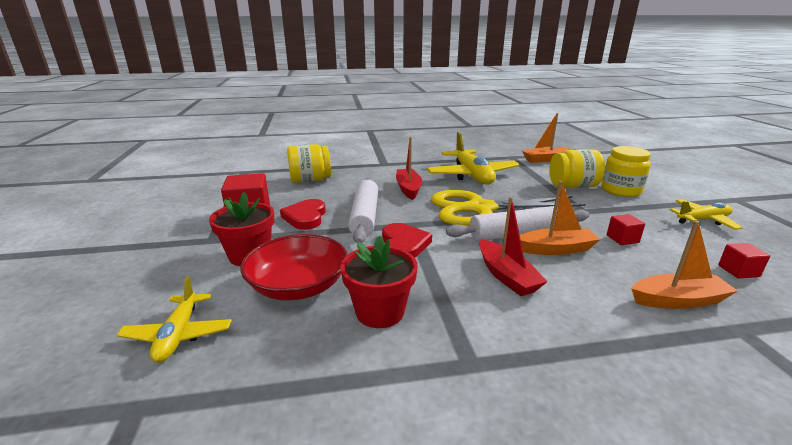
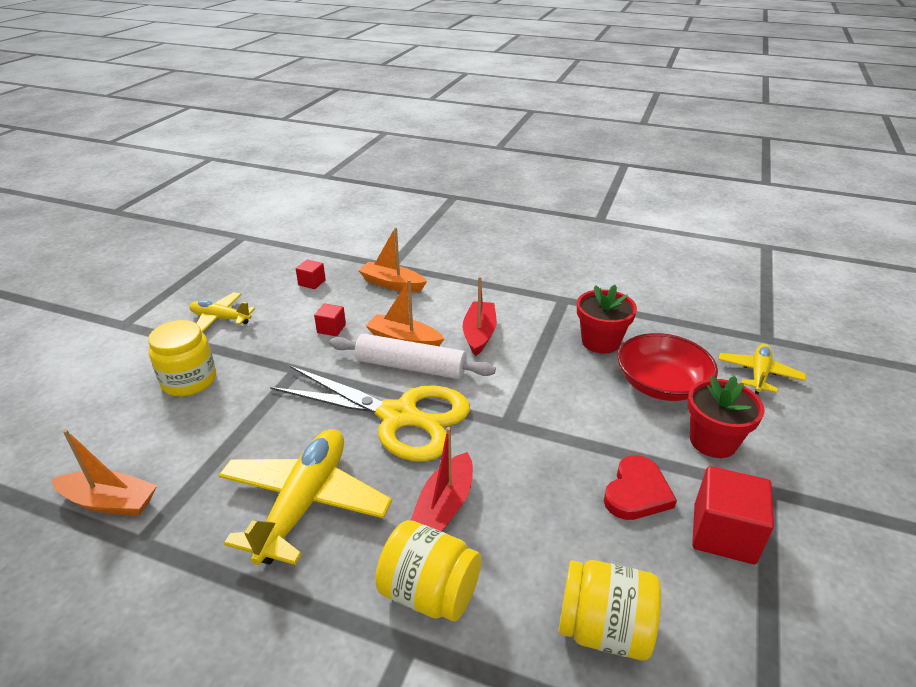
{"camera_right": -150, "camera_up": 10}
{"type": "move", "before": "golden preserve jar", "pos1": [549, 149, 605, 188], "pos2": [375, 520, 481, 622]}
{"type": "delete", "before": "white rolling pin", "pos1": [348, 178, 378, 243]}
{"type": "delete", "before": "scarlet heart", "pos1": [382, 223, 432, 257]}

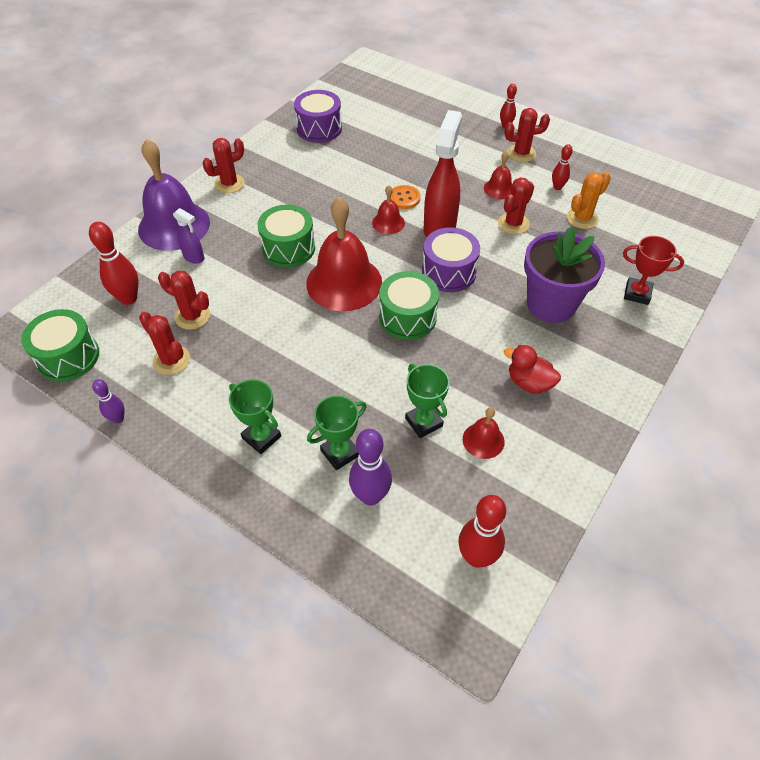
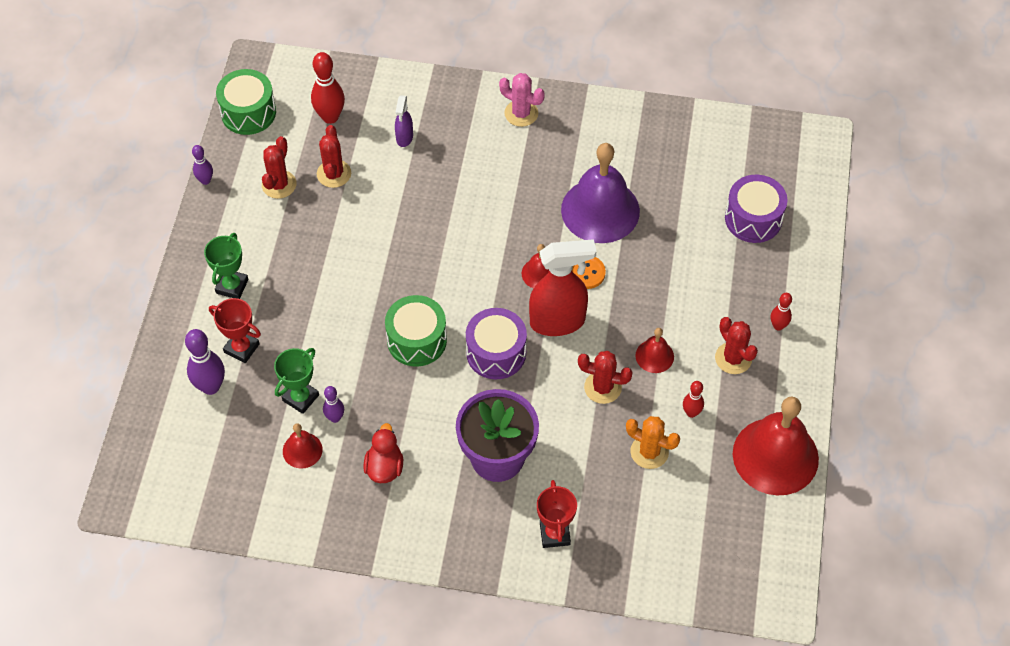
{"camera_right": 65, "camera_up": 5}
{"type": "move", "before": "violet snare drum", "pos1": [294, 90, 342, 143], "pos2": [725, 175, 787, 243]}
{"type": "recolor", "before": "scarlet prickly plant", "after": "rose-pink prickly plant", "pos1": [202, 138, 245, 193], "pos2": [499, 73, 545, 127]}
{"type": "move", "before": "violet hand bell", "pos1": [138, 139, 210, 251], "pos2": [561, 143, 640, 243]}
{"type": "move", "before": "scarlet hand bell", "pos1": [306, 197, 382, 311], "pos2": [733, 397, 819, 496]}
{"type": "delete", "before": "green snare drum", "pos1": [258, 205, 315, 267]}
{"type": "recolor", "before": "green trophy", "after": "scarlet trophy", "pos1": [307, 395, 367, 470], "pos2": [209, 298, 261, 363]}
{"type": "delete", "before": "scarlet bowling pin", "pos1": [459, 495, 506, 568]}
{"type": "insert", "after": "violet bowling pin", "pos2": [323, 386, 344, 423]}

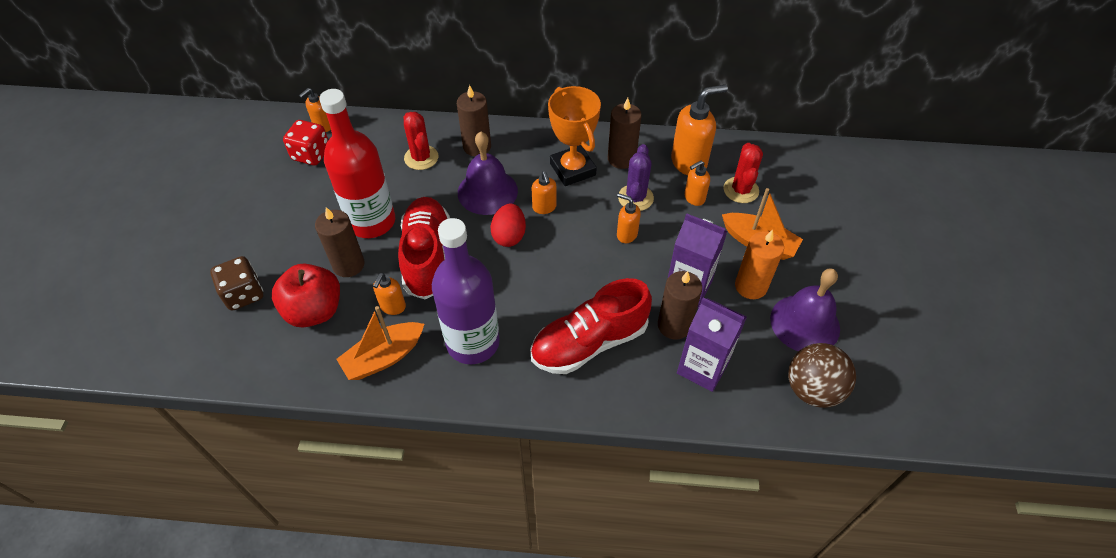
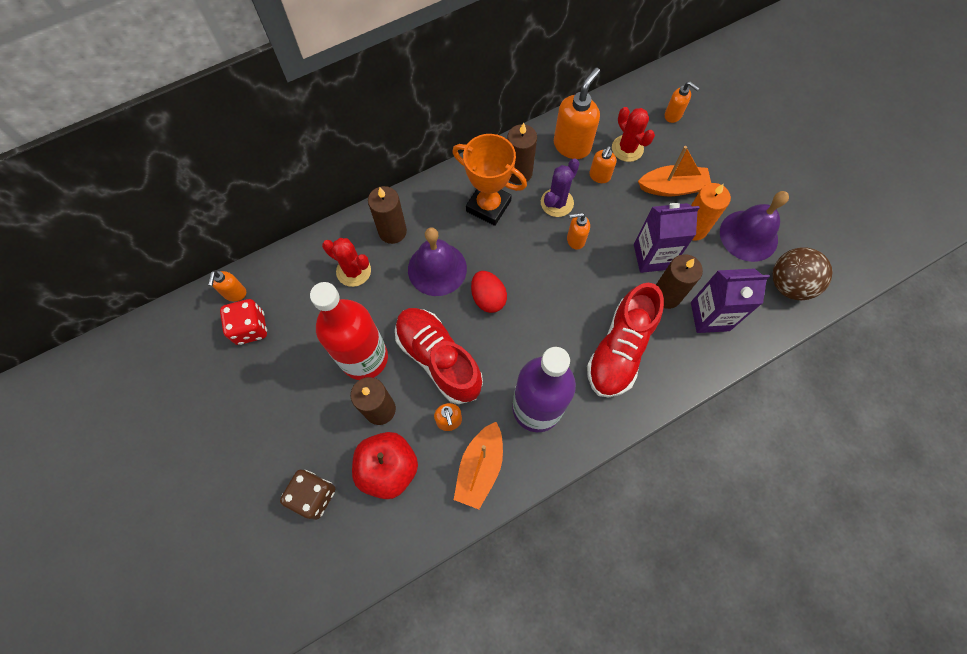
{"camera_right": -35, "camera_up": 15}
{"type": "rotate", "before": "violet prickly plant", "pos1": [618, 144, 654, 211], "pos2": [541, 158, 580, 217], "turn": 60}
{"type": "move", "before": "bright orange soap pump", "pos1": [532, 171, 557, 214], "pos2": [665, 81, 700, 123]}

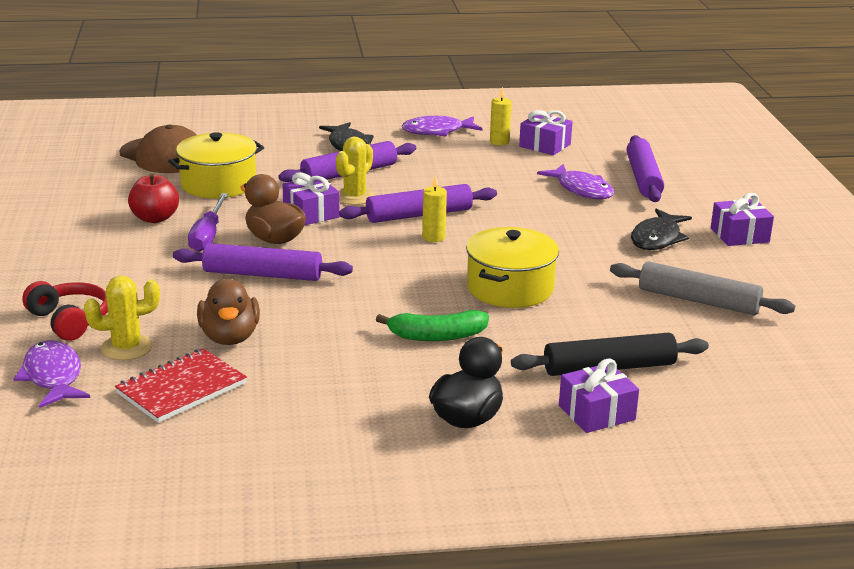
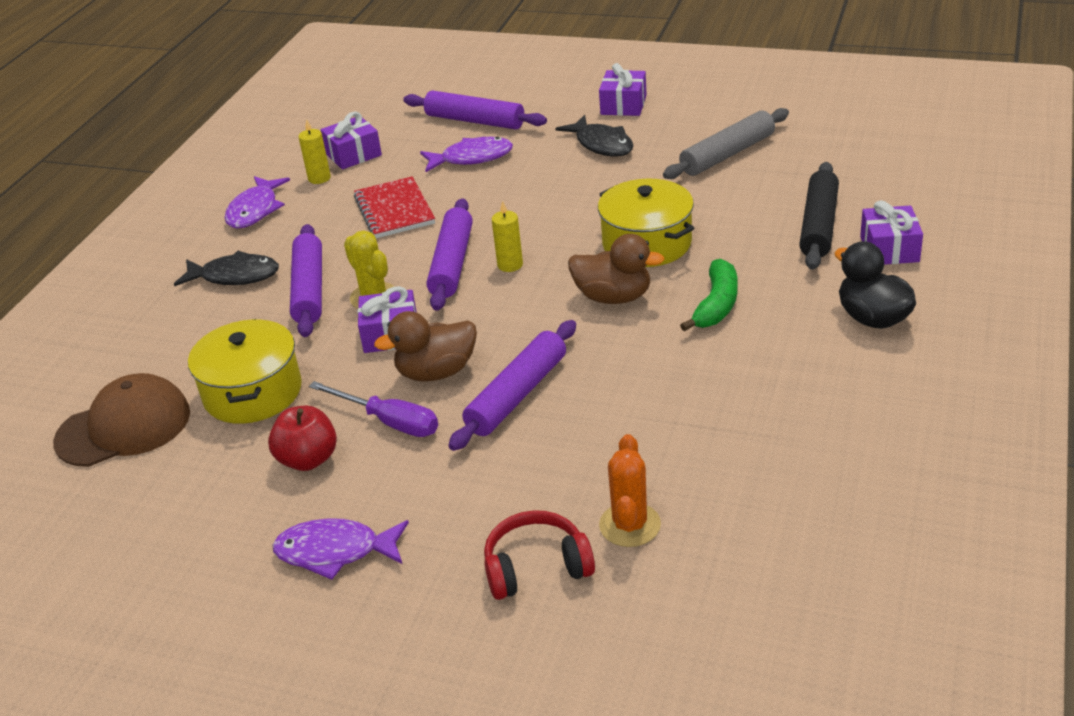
{"camera_right": -60, "camera_up": 10}
{"type": "recolor", "before": "golden prickly plant", "after": "bright orange prickly plant", "pos1": [84, 276, 160, 360], "pos2": [599, 434, 661, 547]}
{"type": "move", "before": "brown duck", "pos1": [197, 279, 260, 345], "pos2": [568, 234, 665, 304]}
{"type": "move", "before": "violet toy fish", "pos1": [14, 340, 90, 408], "pos2": [273, 518, 409, 580]}
{"type": "move", "before": "scarlet notepad", "pos1": [115, 348, 247, 423], "pos2": [354, 176, 435, 238]}

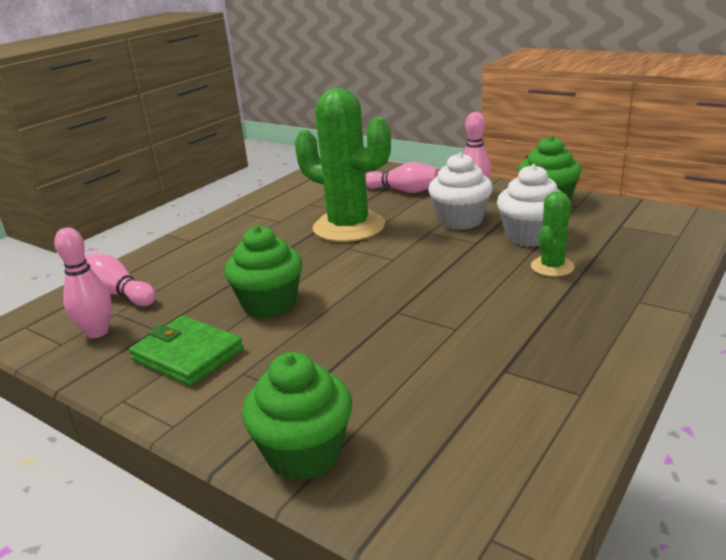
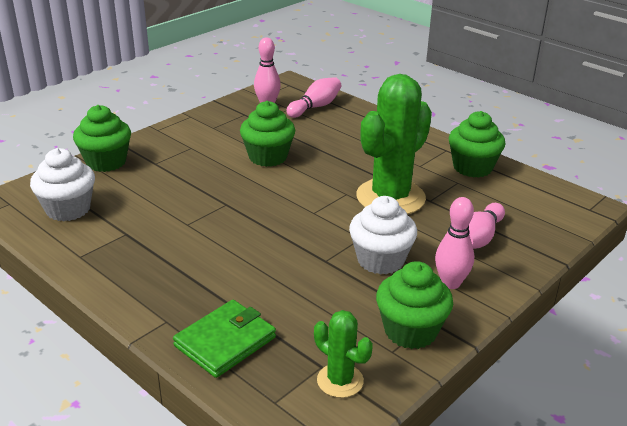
{"camera_right": 95, "camera_up": 5}
{"type": "move", "before": "white fairy cake", "pos1": [497, 164, 561, 247], "pos2": [30, 148, 95, 221]}
{"type": "move", "before": "green prickly plant", "pos1": [531, 191, 575, 277], "pos2": [314, 310, 373, 398]}
{"type": "move", "before": "green card wallet", "pos1": [129, 316, 243, 386], "pos2": [173, 300, 276, 378]}
{"type": "insert", "after": "green fairy cake", "pos2": [449, 111, 505, 178]}

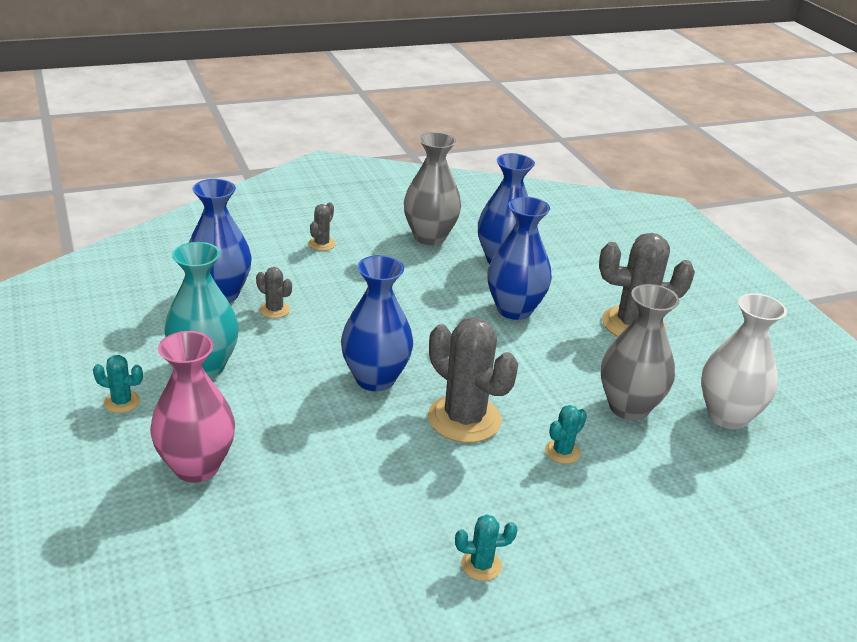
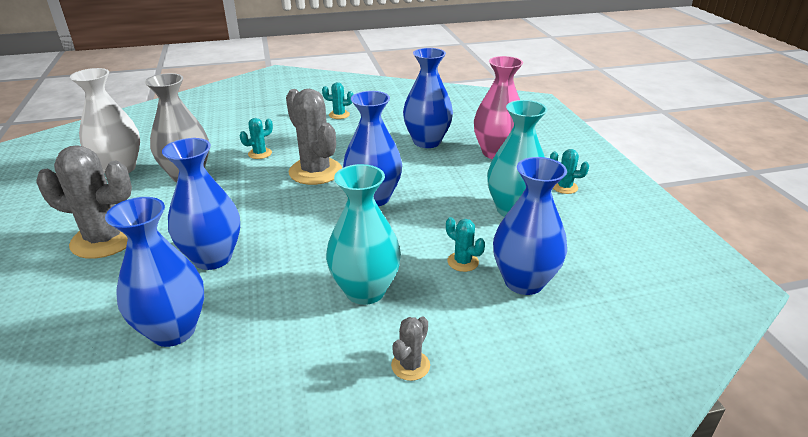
{"camera_right": -170, "camera_up": 0}
{"type": "delete", "before": "gray flower vase", "pos1": [404, 132, 461, 245]}
{"type": "recolor", "before": "gray prickly plant", "after": "teal prickly plant", "pos1": [256, 267, 292, 318], "pos2": [446, 217, 485, 272]}
{"type": "insert", "after": "royal blue flower vase", "pos2": [403, 48, 453, 148]}
{"type": "insert", "after": "teal flower vase", "pos2": [326, 164, 401, 305]}

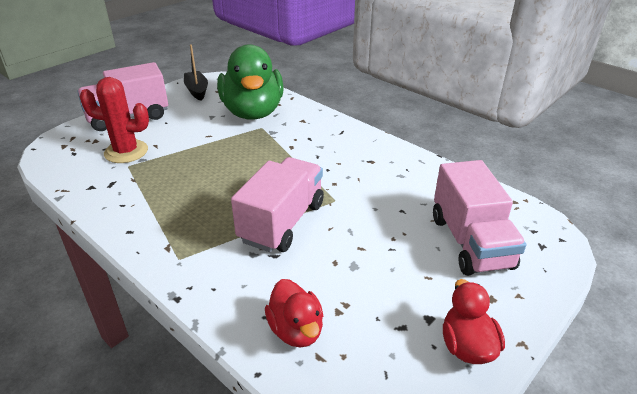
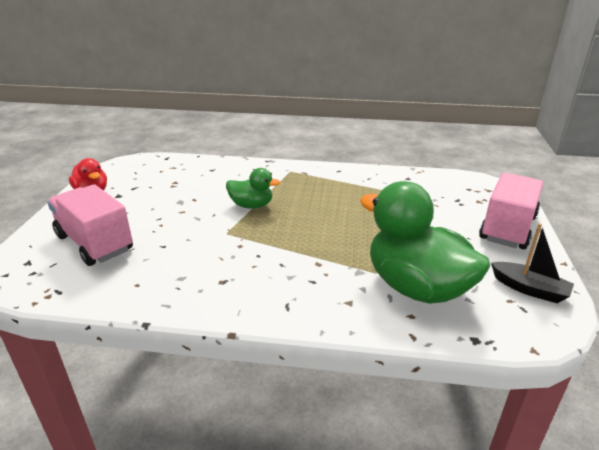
{"camera_right": 145, "camera_up": -5}
{"type": "delete", "before": "scarlet prickly plant", "pos1": [80, 77, 149, 163]}
{"type": "replace", "before": "rose-pink truck", "after": "green duck", "pos1": [231, 157, 324, 252], "pos2": [226, 168, 280, 209]}
{"type": "delete", "before": "scarlet duck", "pos1": [265, 279, 323, 347]}

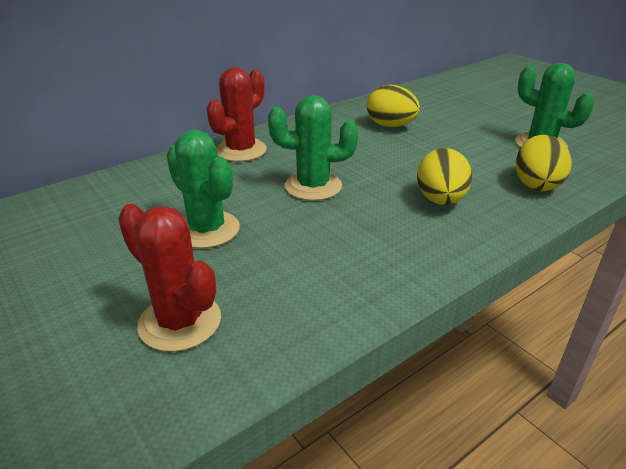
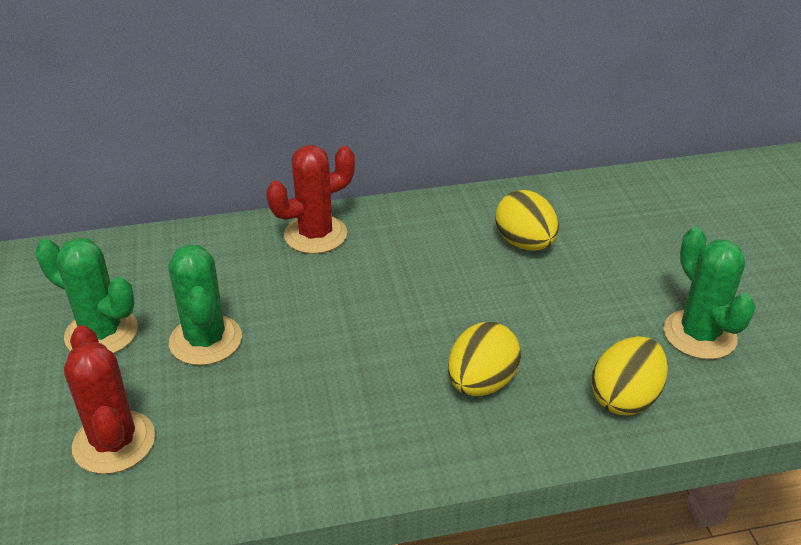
{"camera_right": 25, "camera_up": 5}
{"type": "move", "before": "green prickly plant", "pos1": [268, 95, 358, 201], "pos2": [35, 238, 138, 353]}

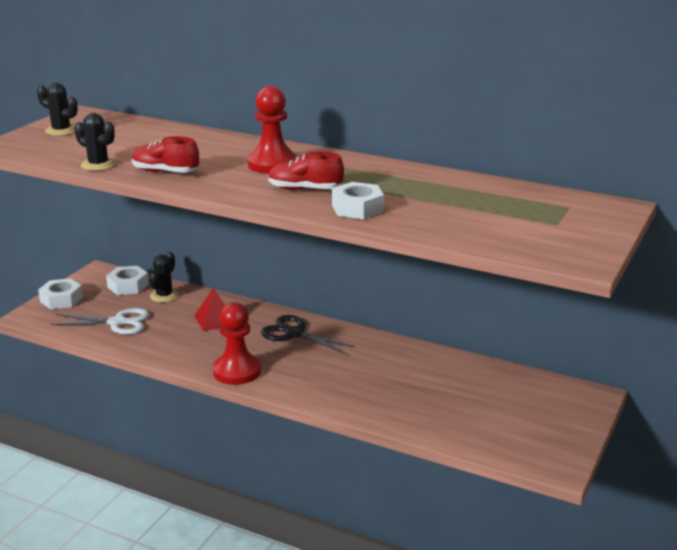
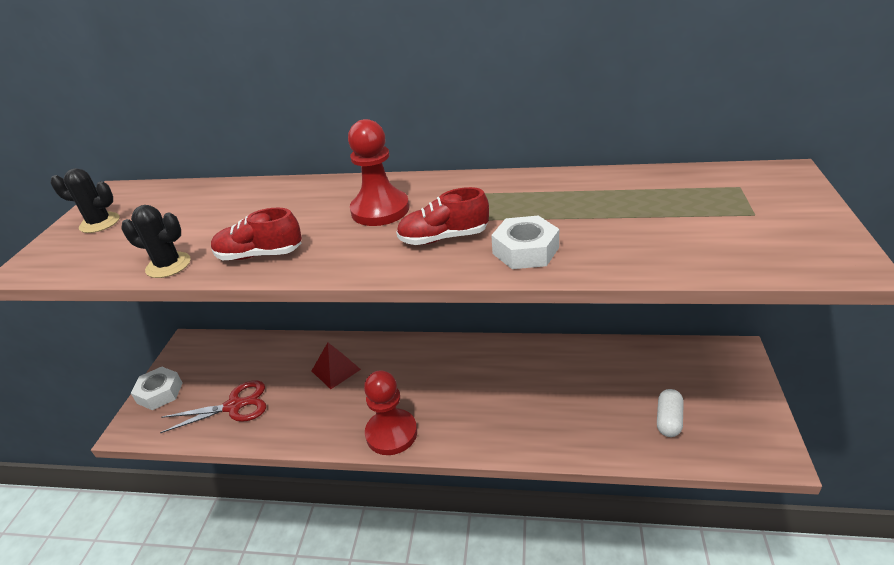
{"camera_right": -15, "camera_up": 10}
{"type": "delete", "before": "black prickly plant", "pos1": [149, 252, 179, 303]}
{"type": "delete", "before": "white hexagon nut", "pos1": [106, 266, 149, 295]}
{"type": "recolor", "before": "white shears", "after": "scarlet shears", "pos1": [51, 308, 150, 335], "pos2": [160, 380, 266, 433]}
{"type": "delete", "before": "black shears", "pos1": [261, 315, 356, 355]}
{"type": "insert", "after": "white pill", "pos2": [657, 389, 684, 437]}

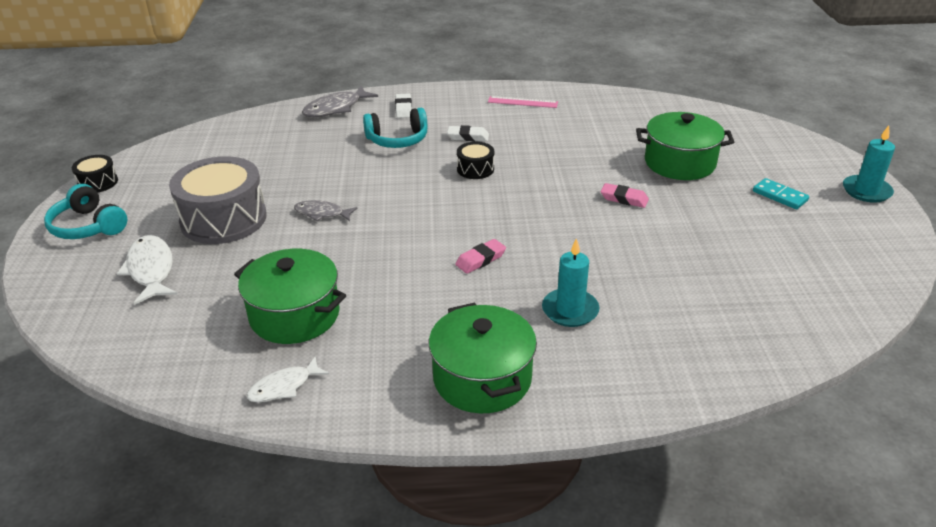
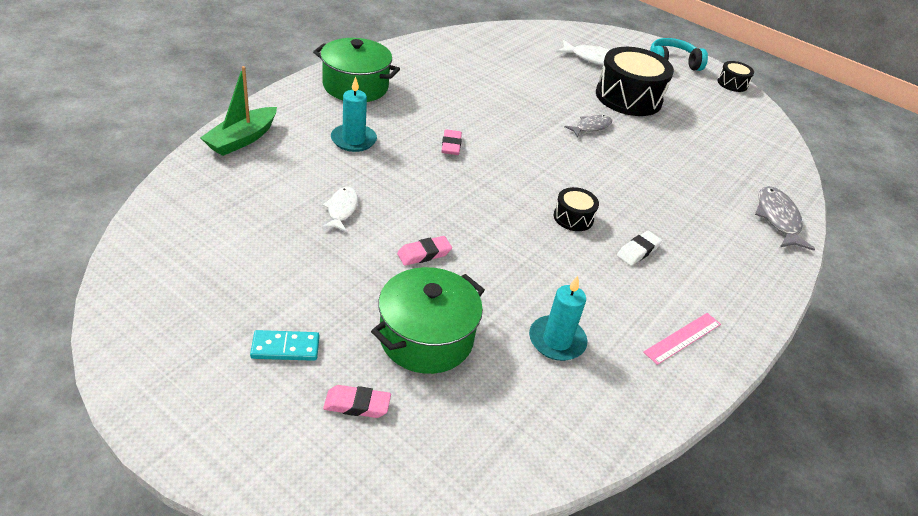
{"camera_right": 125, "camera_up": 5}
{"type": "delete", "before": "white gum eraser", "pos1": [395, 93, 412, 118]}
{"type": "delete", "before": "teal headset", "pos1": [363, 108, 428, 148]}
{"type": "move", "before": "teal candle", "pos1": [843, 125, 895, 203], "pos2": [529, 276, 587, 361]}
{"type": "recolor", "before": "gray snare drum", "after": "black snare drum", "pos1": [169, 156, 267, 244], "pos2": [596, 47, 674, 116]}
{"type": "delete", "before": "green pot", "pos1": [234, 249, 346, 344]}
{"type": "move", "before": "white toy fish", "pos1": [247, 356, 329, 402], "pos2": [322, 187, 358, 232]}
{"type": "insert", "after": "green sailboat", "pos2": [200, 66, 277, 156]}
{"type": "insert", "after": "rose-pink gum eraser", "pos2": [323, 385, 391, 418]}

